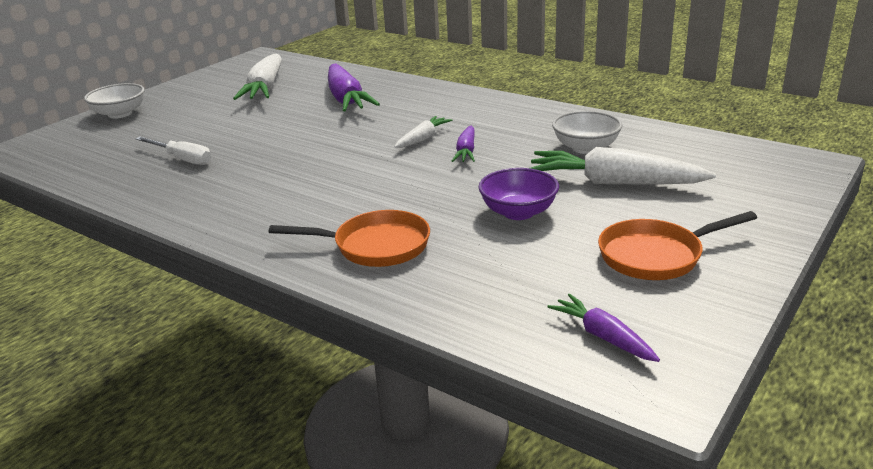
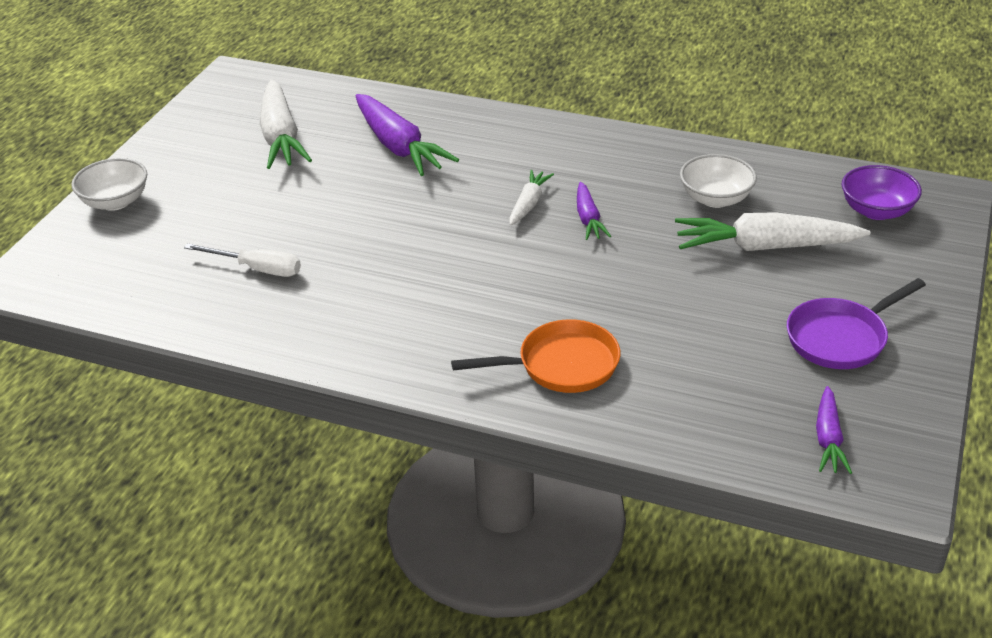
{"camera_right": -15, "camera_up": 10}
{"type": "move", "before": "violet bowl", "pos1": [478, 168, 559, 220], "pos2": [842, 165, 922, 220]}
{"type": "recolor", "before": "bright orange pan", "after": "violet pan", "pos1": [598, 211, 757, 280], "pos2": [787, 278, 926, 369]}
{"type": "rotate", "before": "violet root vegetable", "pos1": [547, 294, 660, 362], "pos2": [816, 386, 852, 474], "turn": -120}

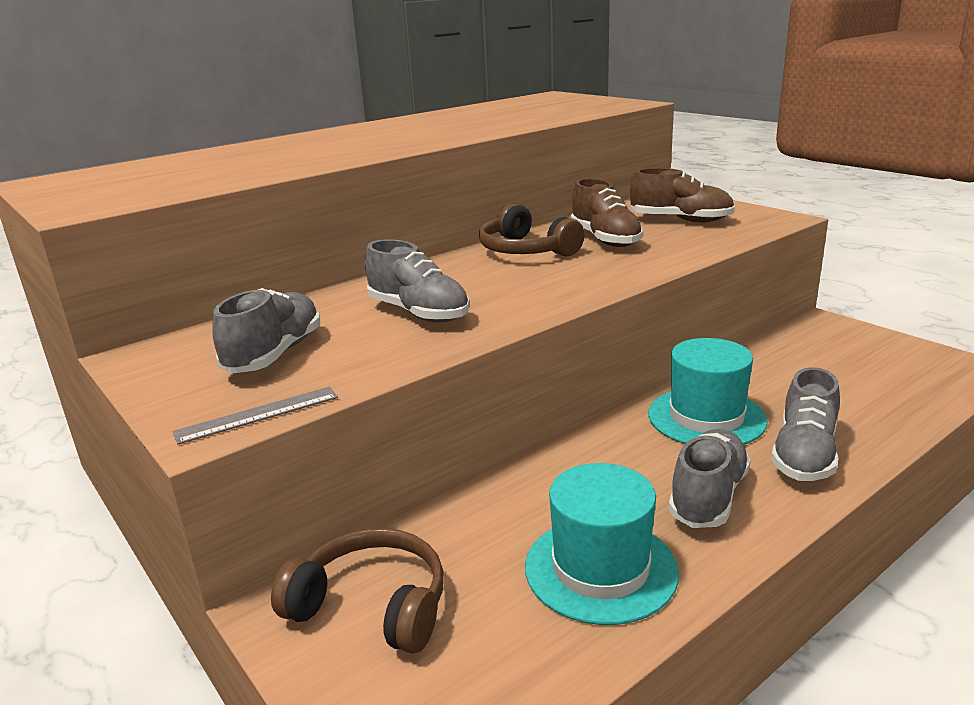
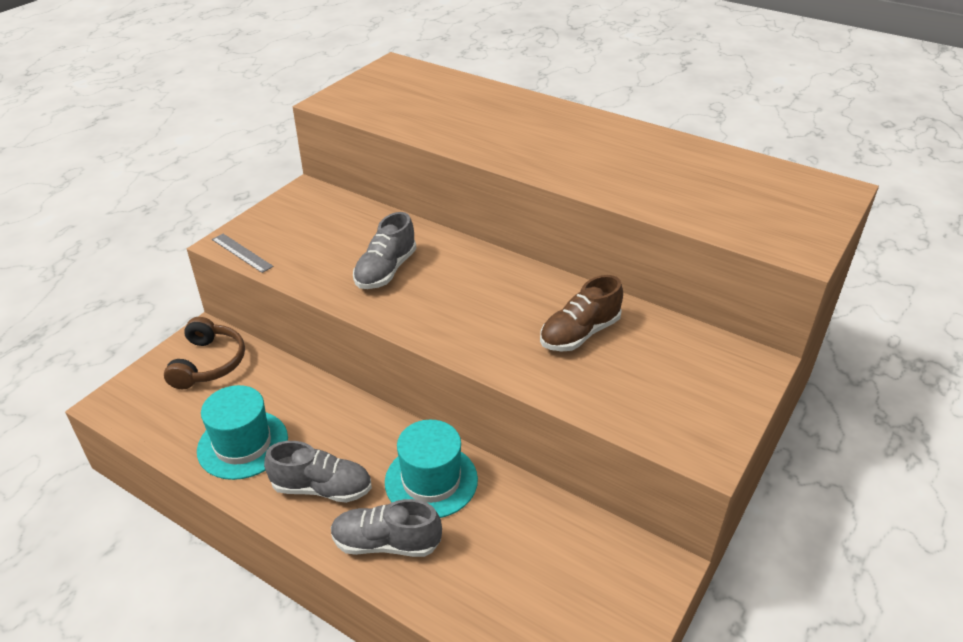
{"camera_right": 70, "camera_up": 15}
{"type": "delete", "before": "brown shoe", "pos1": [630, 168, 735, 222]}
{"type": "delete", "before": "brown headset", "pos1": [479, 203, 584, 257]}
{"type": "delete", "before": "gray shoe", "pos1": [212, 288, 320, 374]}

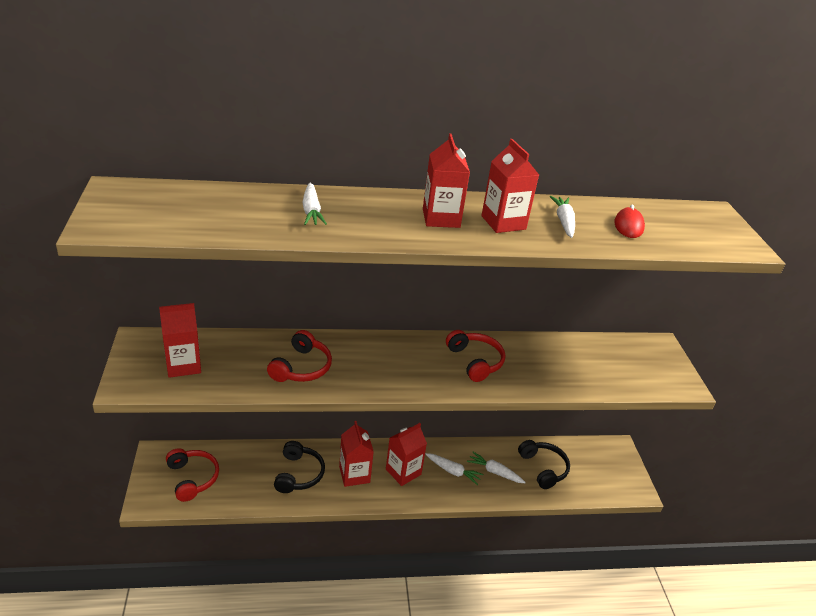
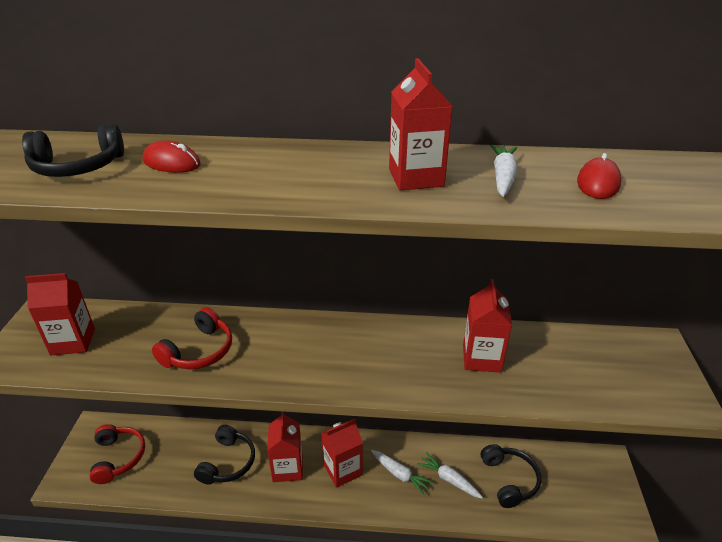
{"camera_right": 15, "camera_up": 0}
{"type": "move", "before": "scarlet carton", "pos1": [423, 133, 470, 228], "pos2": [463, 279, 512, 373]}
{"type": "replace", "before": "white root vegetable", "after": "scarlet mouse", "pos1": [302, 183, 327, 225], "pos2": [142, 140, 201, 173]}
{"type": "delete", "before": "scarlet headset", "pos1": [446, 330, 505, 382]}
{"type": "insert", "after": "black headset", "pos2": [22, 124, 124, 177]}

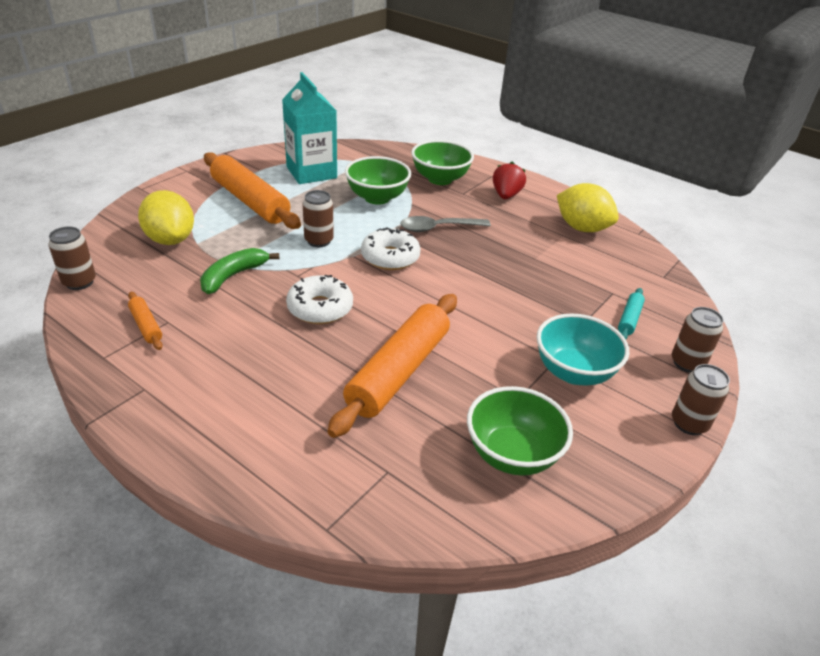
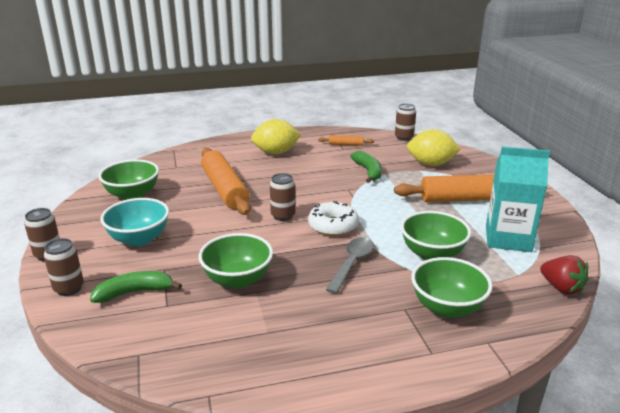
{"camera_right": 130, "camera_up": -10}
{"type": "move", "before": "scarlet berry", "pos1": [493, 162, 526, 199], "pos2": [540, 255, 589, 295]}
{"type": "move", "before": "golden toy lemon", "pos1": [557, 183, 619, 232], "pos2": [251, 119, 301, 154]}
{"type": "move", "before": "brown tin", "pos1": [303, 190, 334, 247], "pos2": [270, 173, 295, 221]}
{"type": "delete", "before": "white donut", "pos1": [286, 275, 353, 324]}
{"type": "replace", "before": "teal rolling pin", "after": "green banana fruit", "pos1": [618, 288, 645, 339], "pos2": [90, 271, 182, 303]}
{"type": "insert", "after": "green bowl", "pos2": [198, 233, 273, 289]}

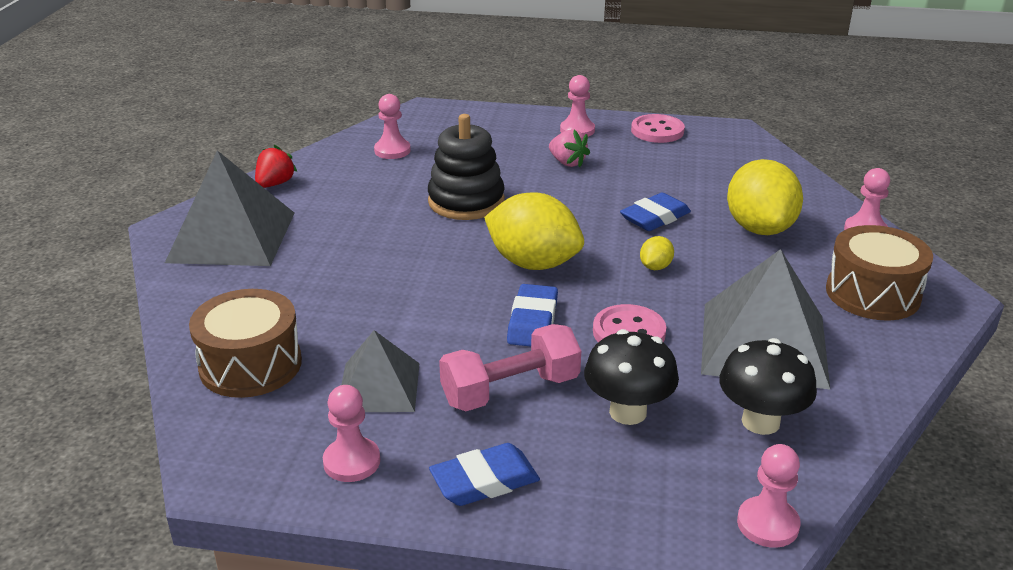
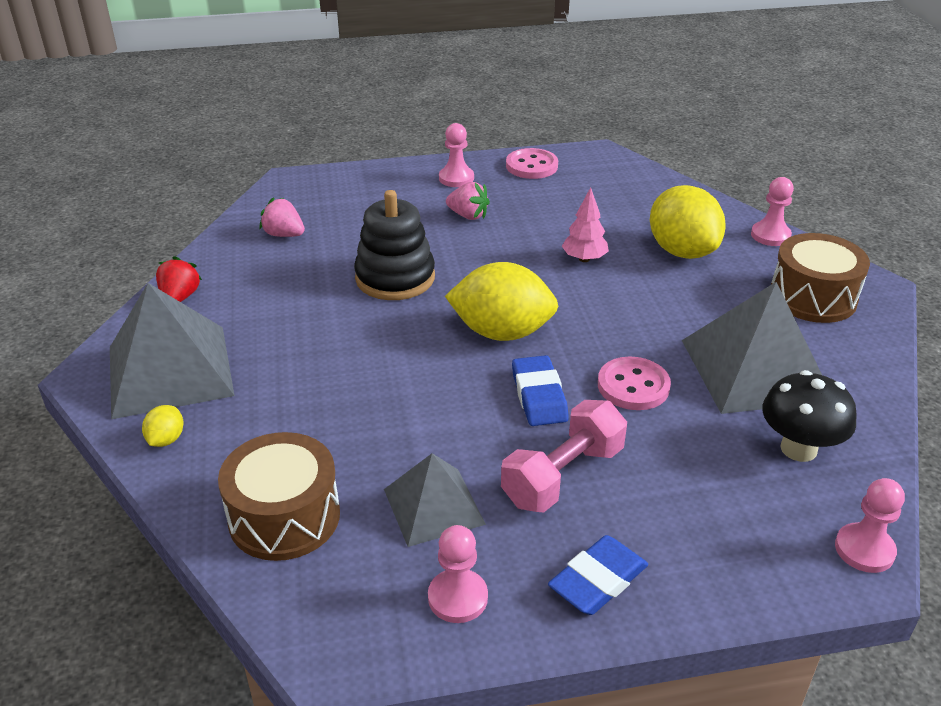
{"camera_right": -20, "camera_up": 5}
{"type": "replace", "before": "rose-pink game pawn", "after": "rose-pink berry", "pos1": [374, 94, 411, 159], "pos2": [260, 197, 305, 237]}
{"type": "replace", "before": "royal blue gum eraser", "after": "rose-pink fir tree", "pos1": [620, 193, 691, 231], "pos2": [562, 187, 609, 262]}
{"type": "move", "before": "golden toy lemon", "pos1": [640, 236, 674, 270], "pos2": [142, 405, 183, 447]}
{"type": "delete", "before": "black toadstool", "pos1": [584, 329, 679, 425]}

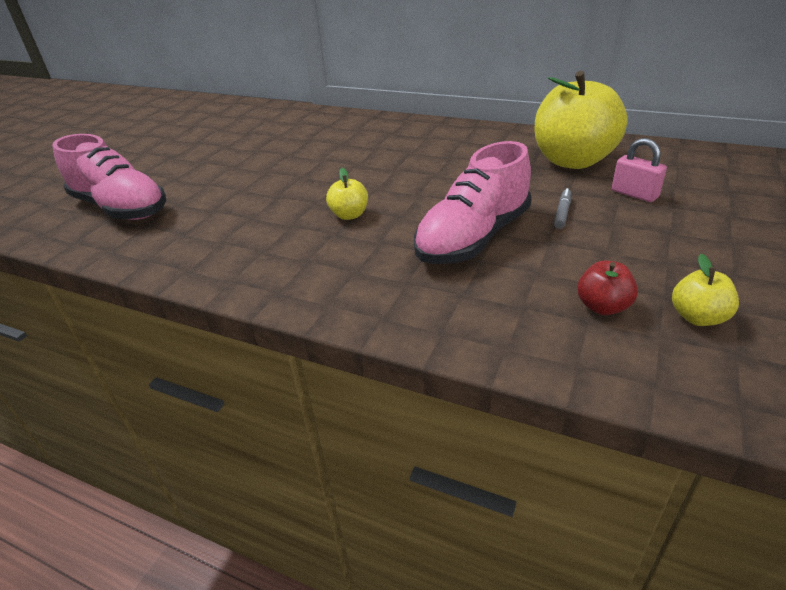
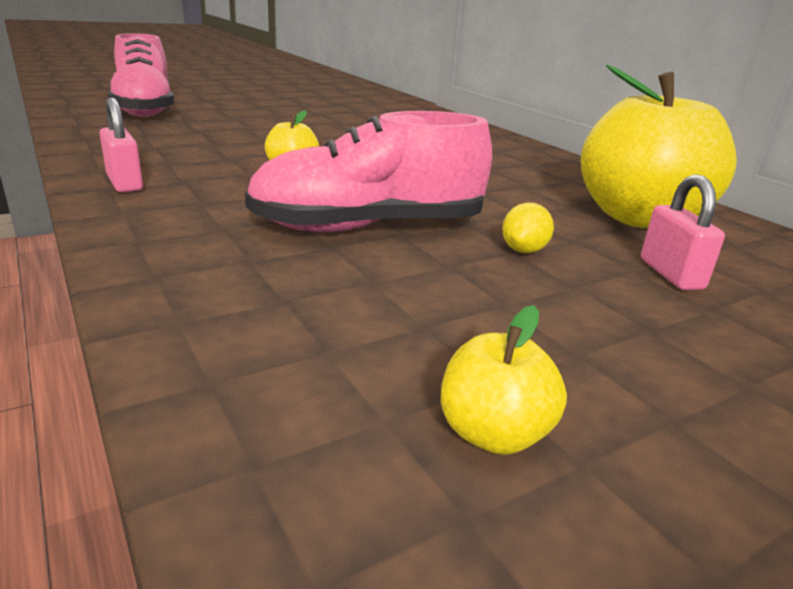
{"camera_right": 30, "camera_up": -10}
{"type": "replace", "before": "gray marker pen", "after": "golden toy lemon", "pos1": [554, 188, 571, 229], "pos2": [502, 202, 554, 253]}
{"type": "delete", "before": "scarlet apple", "pos1": [577, 260, 638, 315]}
{"type": "insert", "after": "rose-pink lock", "pos2": [99, 98, 143, 192]}

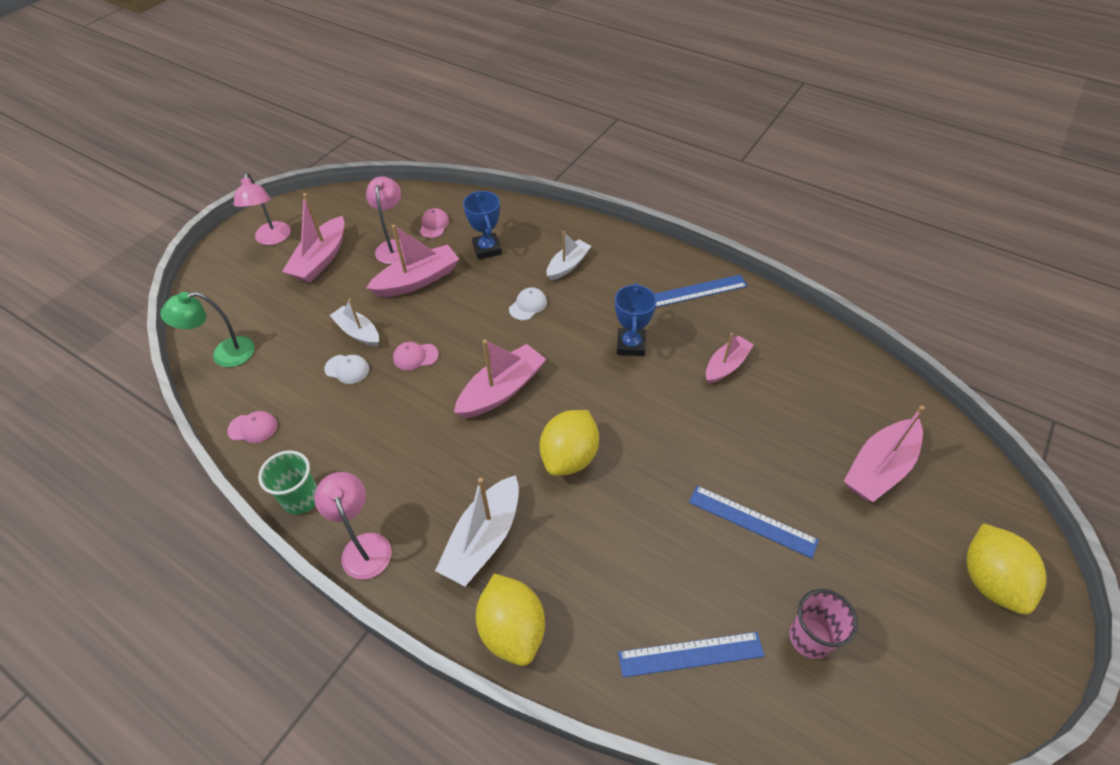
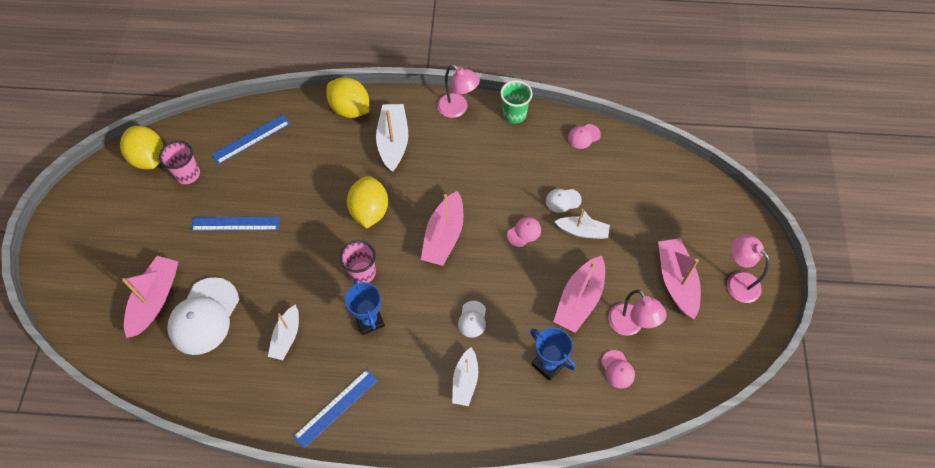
{"camera_right": 150, "camera_up": 10}
{"type": "delete", "before": "green reading lamp", "pos1": [160, 292, 255, 367]}
{"type": "recolor", "before": "rose-pink sailboat", "after": "white sailboat", "pos1": [706, 333, 754, 384], "pos2": [268, 304, 299, 360]}
{"type": "move", "before": "golden toy lemon", "pos1": [966, 523, 1046, 614], "pos2": [120, 126, 164, 169]}
{"type": "insert", "after": "rose-pink beaker", "pos2": [340, 240, 376, 283]}
{"type": "insert", "after": "white peaked cap", "pos2": [167, 277, 239, 355]}

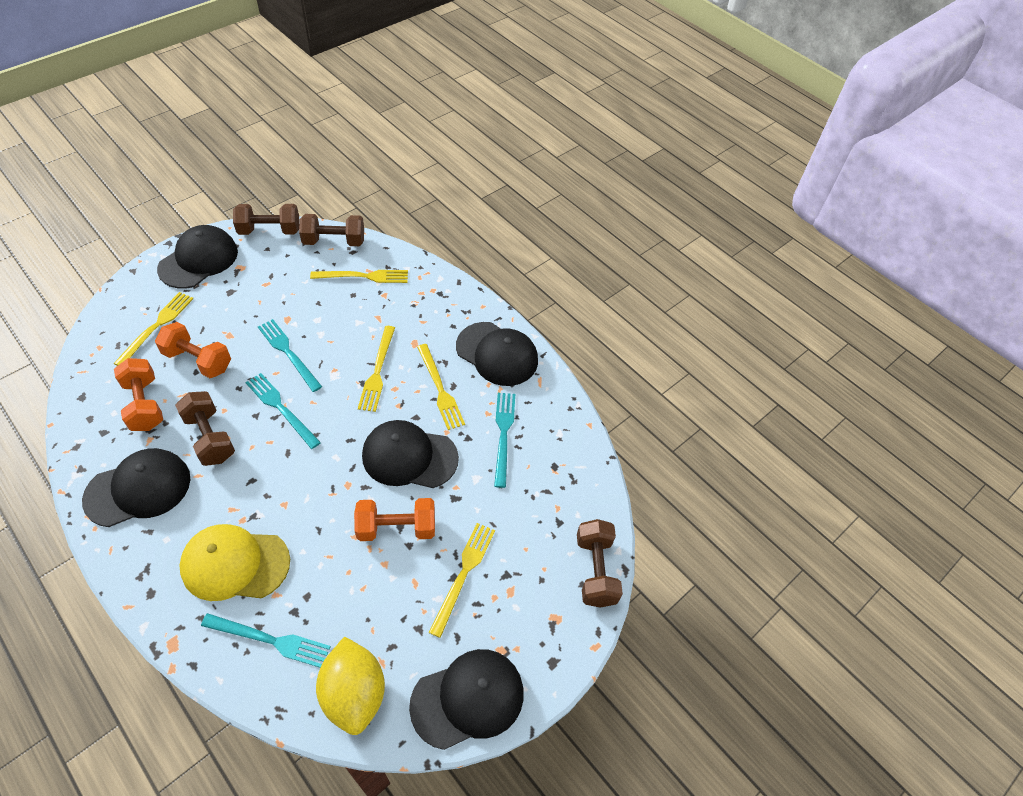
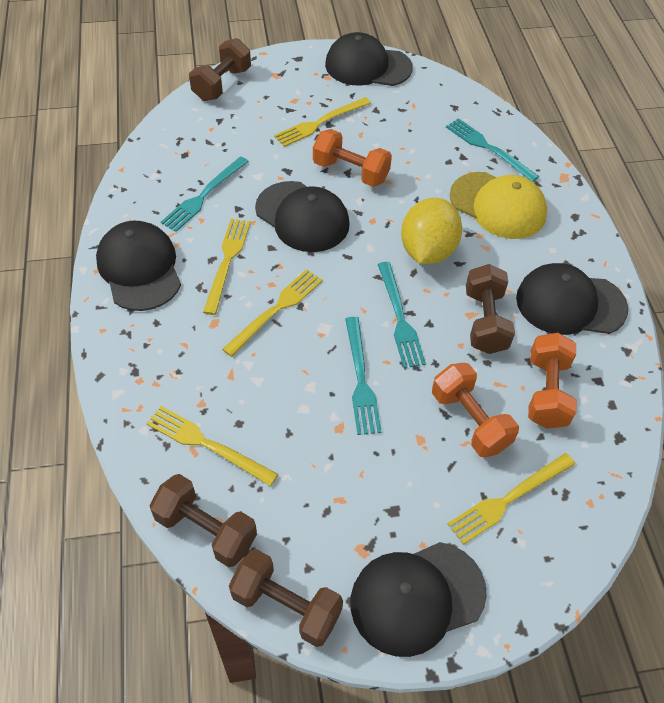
{"camera_right": -145, "camera_up": 0}
{"type": "move", "before": "golden toy lemon", "pos1": [316, 636, 385, 735], "pos2": [401, 198, 462, 264]}

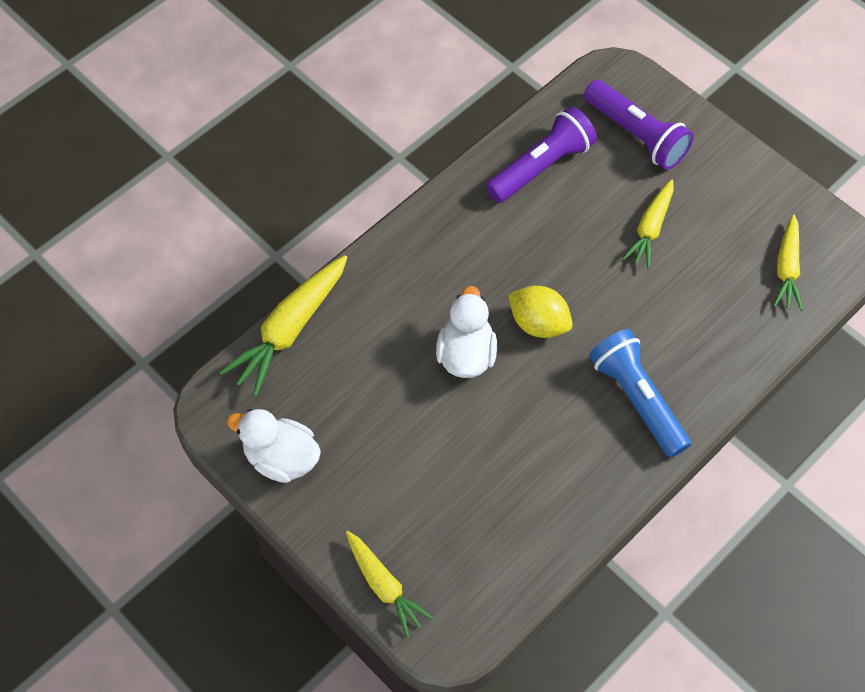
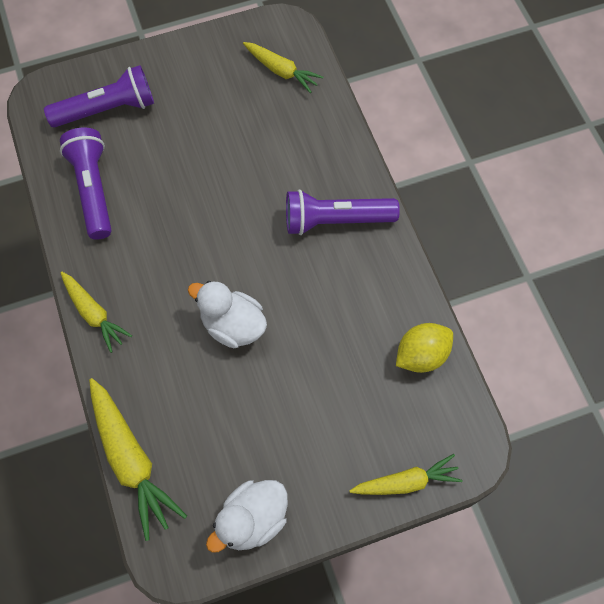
{"camera_right": -65, "camera_up": 5}
{"type": "move", "before": "golden root vegetable", "pos1": [622, 179, 674, 269], "pos2": [60, 272, 132, 353]}
{"type": "move", "before": "golden toy lemon", "pos1": [508, 286, 573, 338], "pos2": [396, 323, 453, 373]}
{"type": "recolor", "before": "royal blue pocket torch", "after": "violet pocket torch", "pos1": [589, 329, 691, 458], "pos2": [286, 190, 400, 235]}

